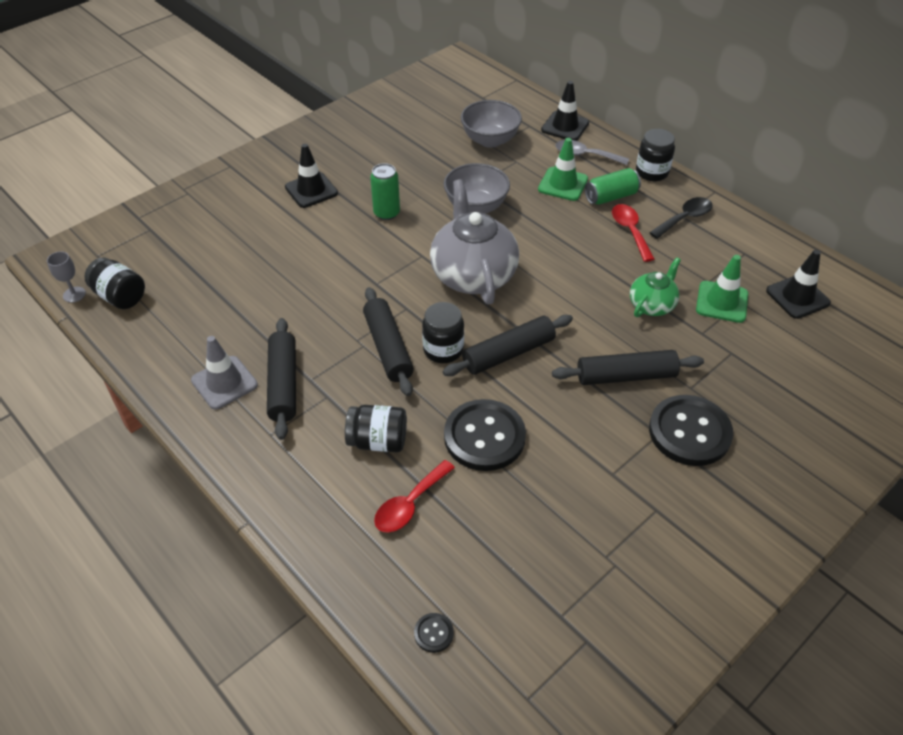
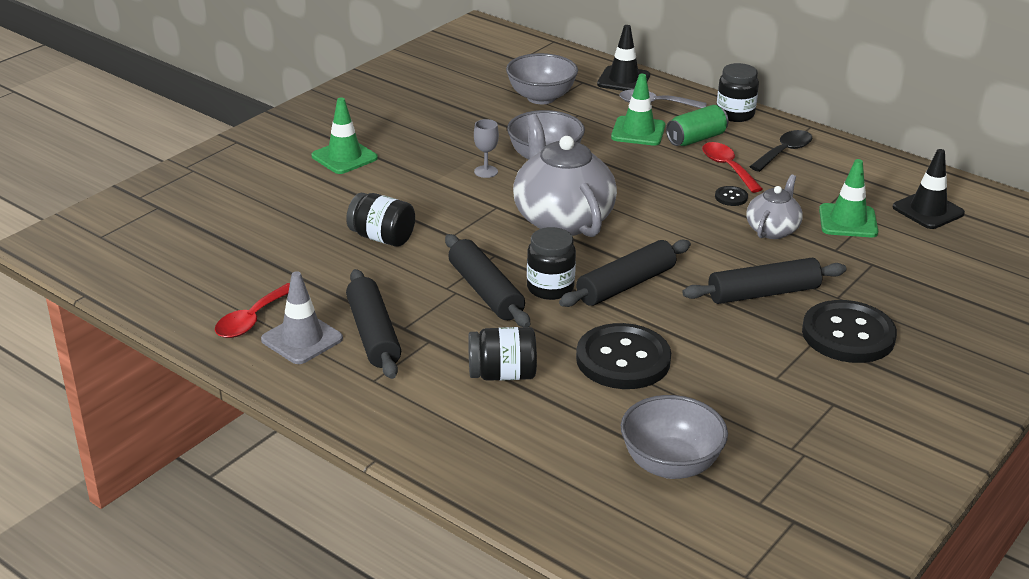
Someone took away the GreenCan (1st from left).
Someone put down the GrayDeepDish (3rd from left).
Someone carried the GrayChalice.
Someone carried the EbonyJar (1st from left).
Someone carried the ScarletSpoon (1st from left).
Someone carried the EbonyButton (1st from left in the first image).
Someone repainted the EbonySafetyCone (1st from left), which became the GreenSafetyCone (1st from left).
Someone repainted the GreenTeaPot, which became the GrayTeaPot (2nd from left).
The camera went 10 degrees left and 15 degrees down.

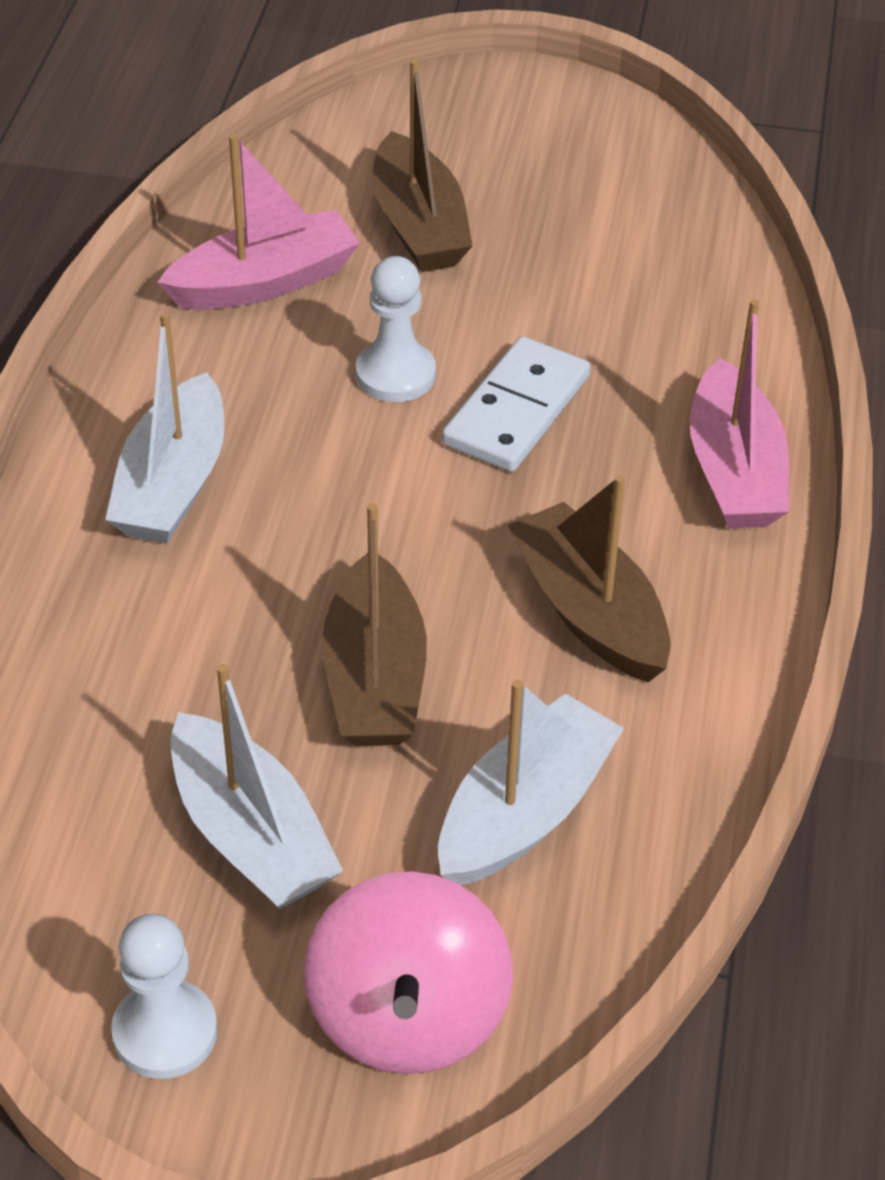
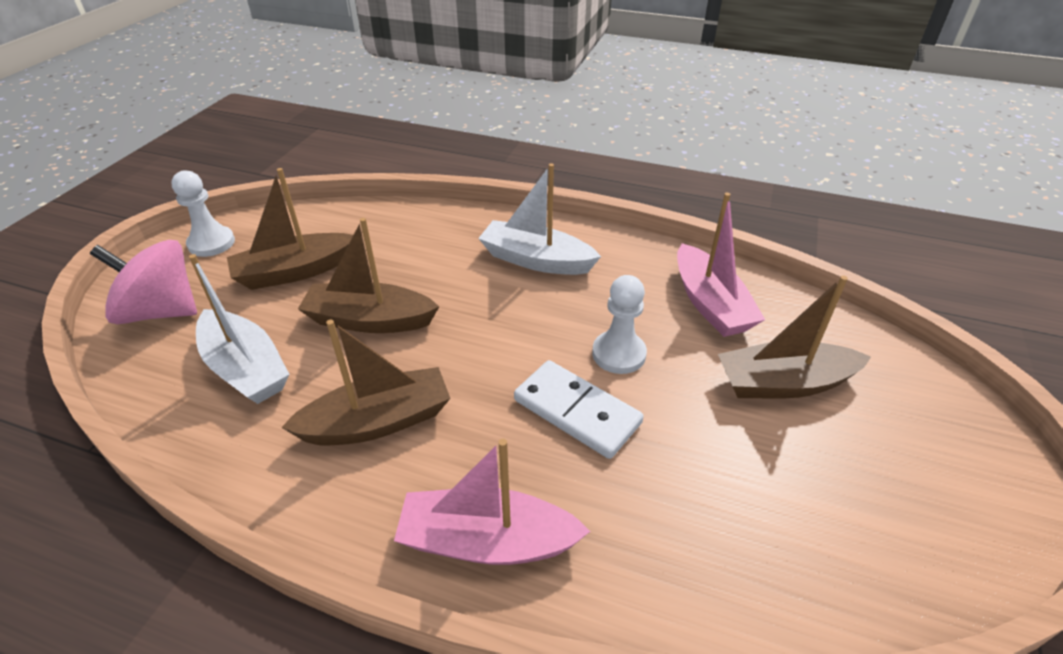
Someone repainted the SnowWhiteSailboat (2nd from left), which became the BrownSailboat (1st from left).
The camera went 100 degrees right and 5 degrees down.

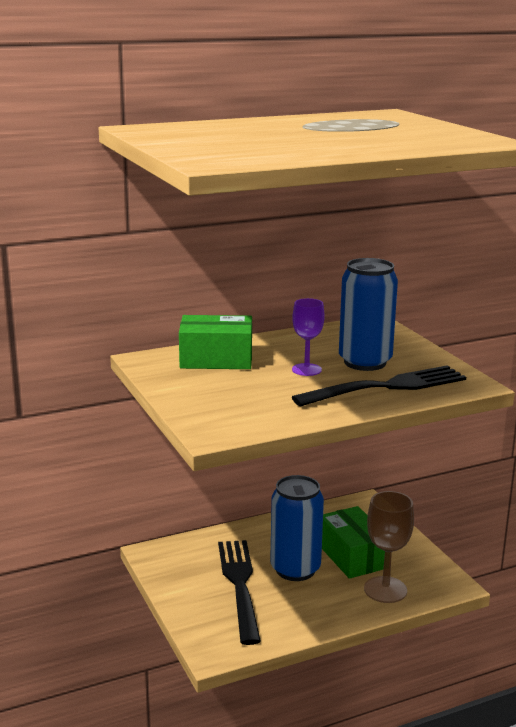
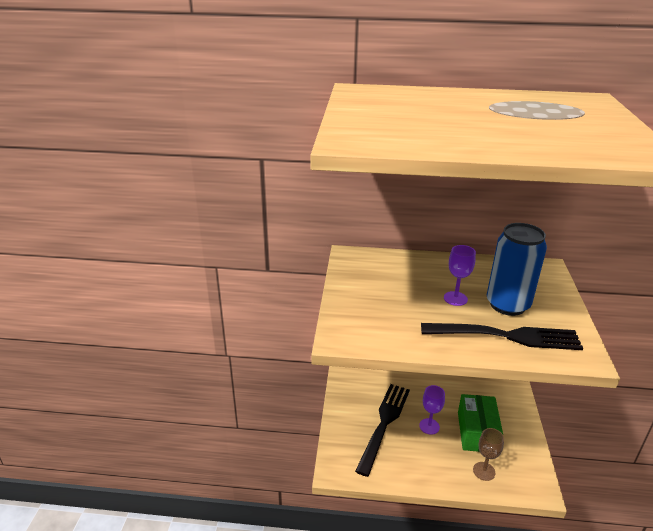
Someone took away the GreenPackage (1st from left).
Someone swapped the BlueCan (1st from left) for the RoyalPurpleChalice (1st from left).
Someone scaled the BrownChalice by 0.66.
The camera went 30 degrees right and 10 degrees up.

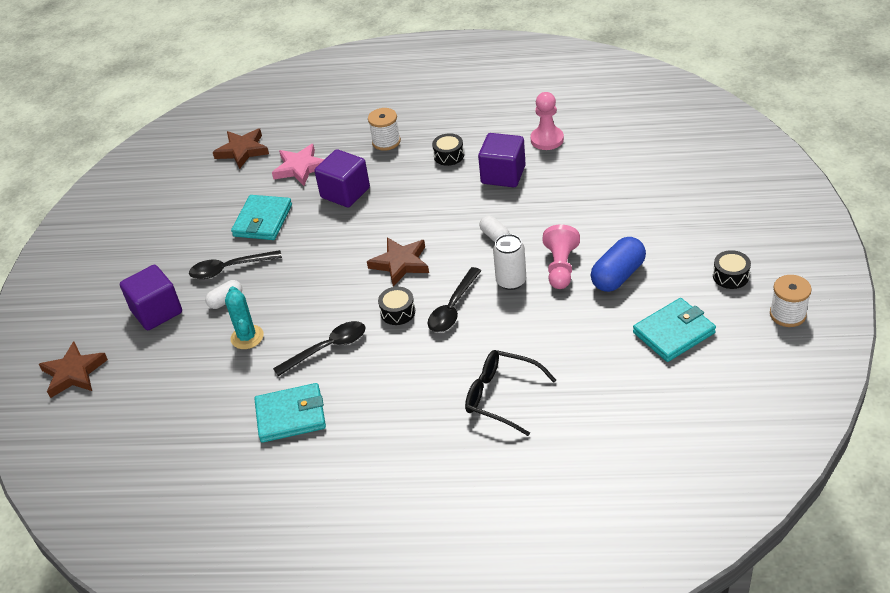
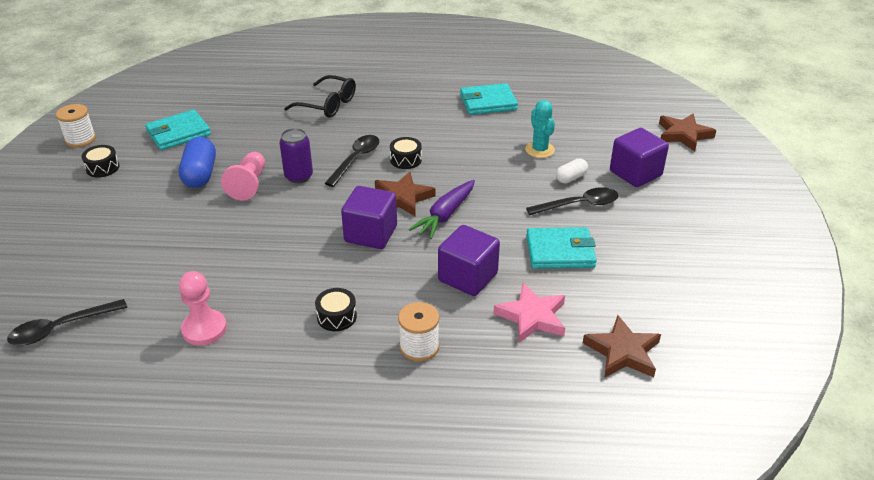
Someone took away the SnowWhitePill (2nd from left).
Someone put down the RoyalPurpleToyCarrot.
Someone carried the EbonySpoon (2nd from left in the first image).
Someone carried the RoyalPurpleBlock (3rd from left in the first image).
Someone repainted the SnowWhiteCan, which became the RoyalPurpleCan.
Someone rotated the AquaCardWallet (1st from left in the first image) by 75 degrees clockwise.
Someone rotated the BluePill by 45 degrees counterclockwise.
The camera went 175 degrees right and 5 degrees down.

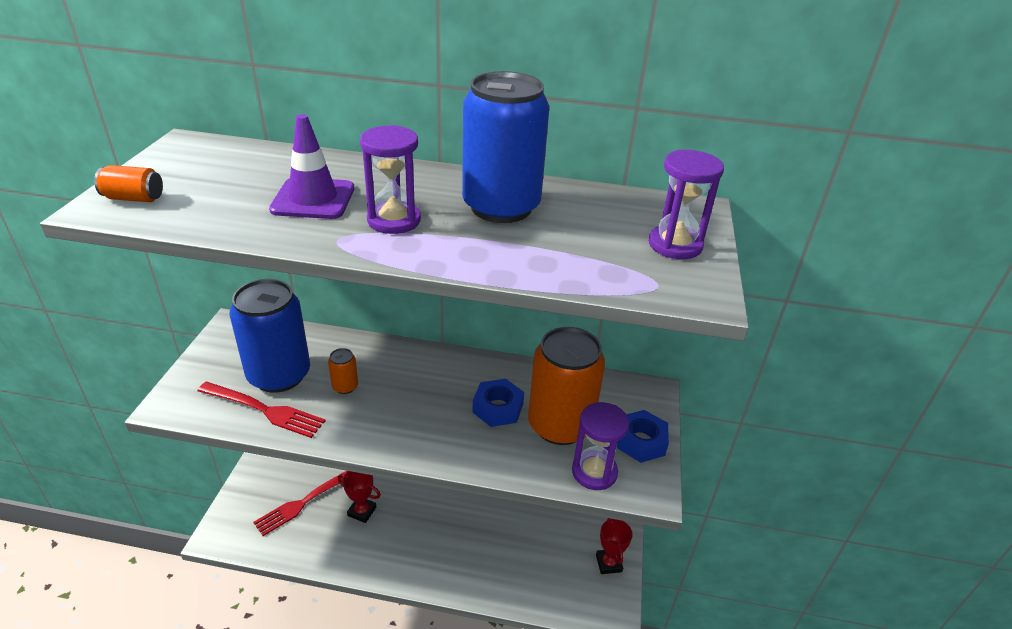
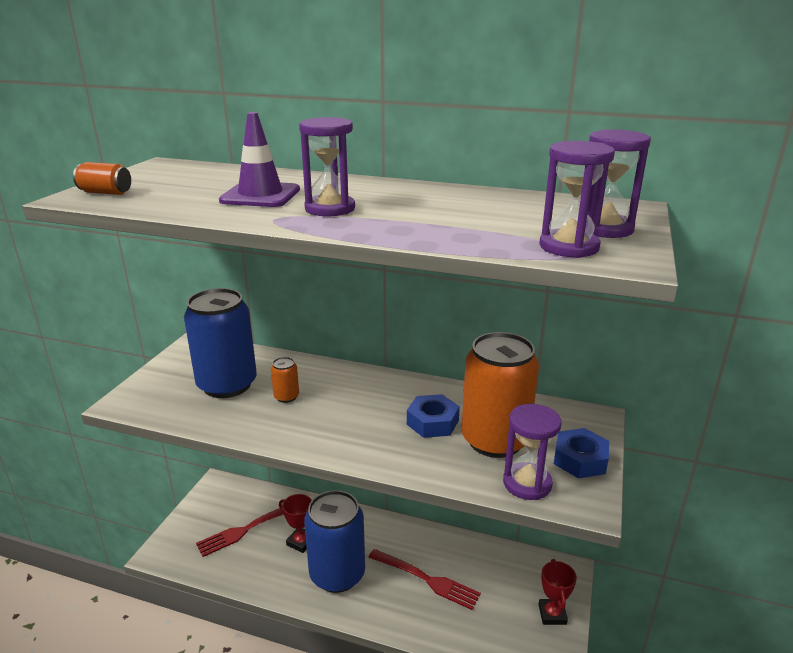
Someone put down the RoyalPurpleSandTimer (3rd from left).
Someone carried the ScarletTableFork (1st from left in the first image).
Someone carried the BlueCan (2nd from left).
The camera went 10 degrees right and 10 degrees down.

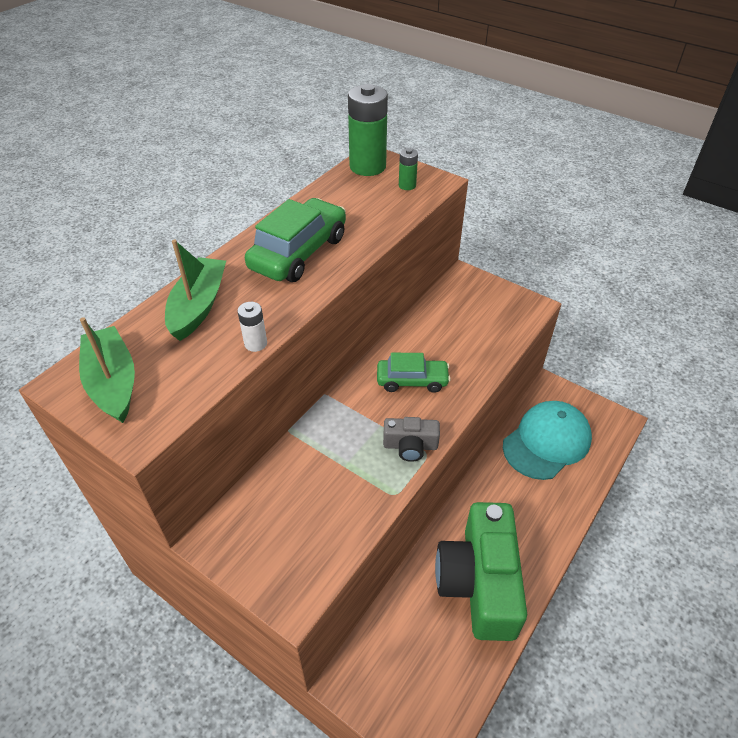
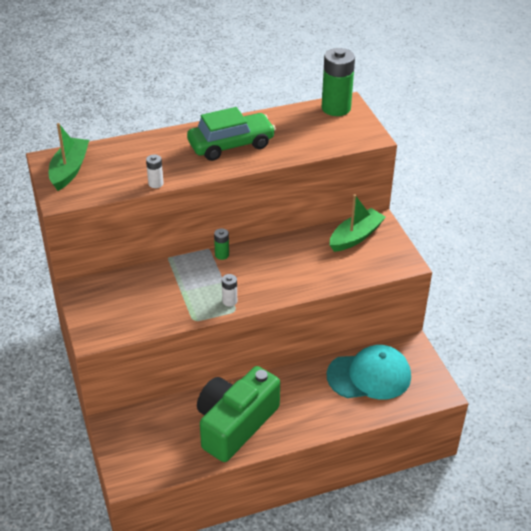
Someone took away the GreenToyCar (2nd from left).
Someone carried the GreenSailboat (2nd from left).
Someone carried the GreenPowerCell (2nd from left in the first image).
Someone swapped the GrayCamera for the SnowWhitePowerCell (2nd from left).
The camera went 35 degrees right and 5 degrees down.

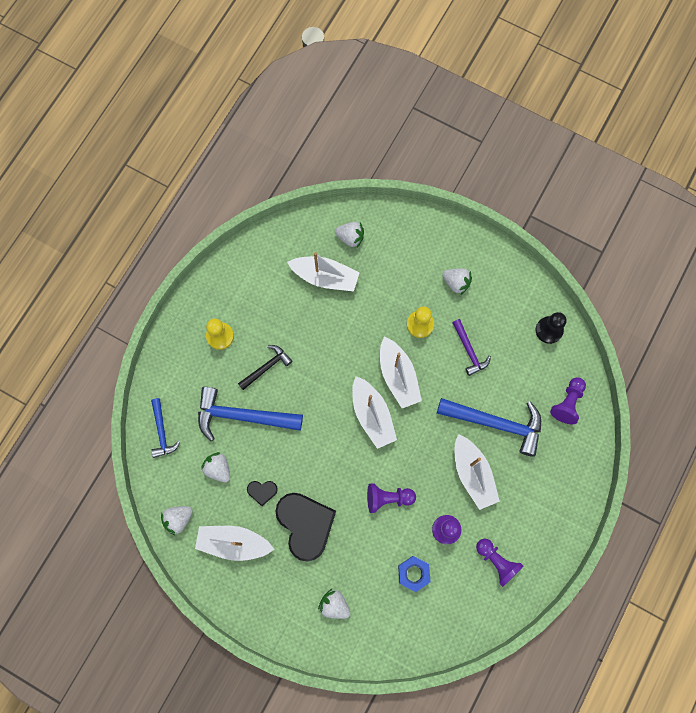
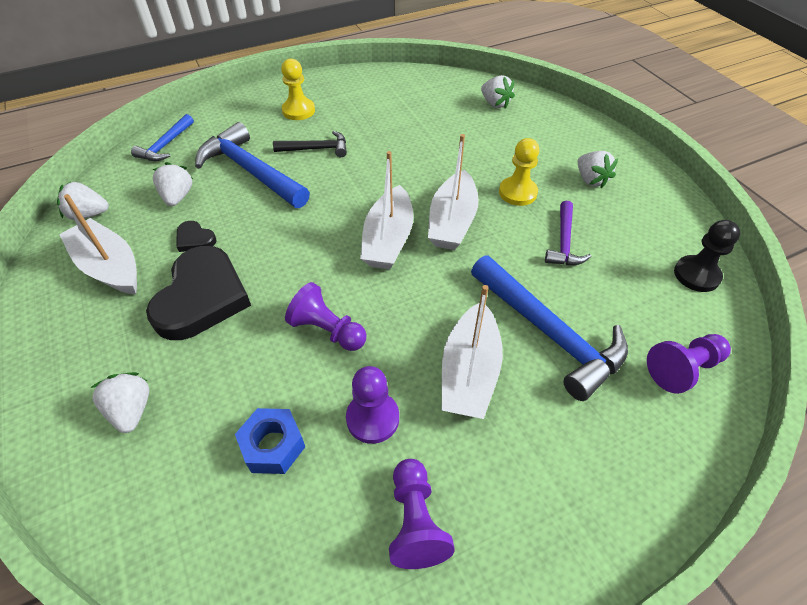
Someone took away the SnowWhiteSailboat (2nd from left).
The camera went 35 degrees right and 25 degrees down.

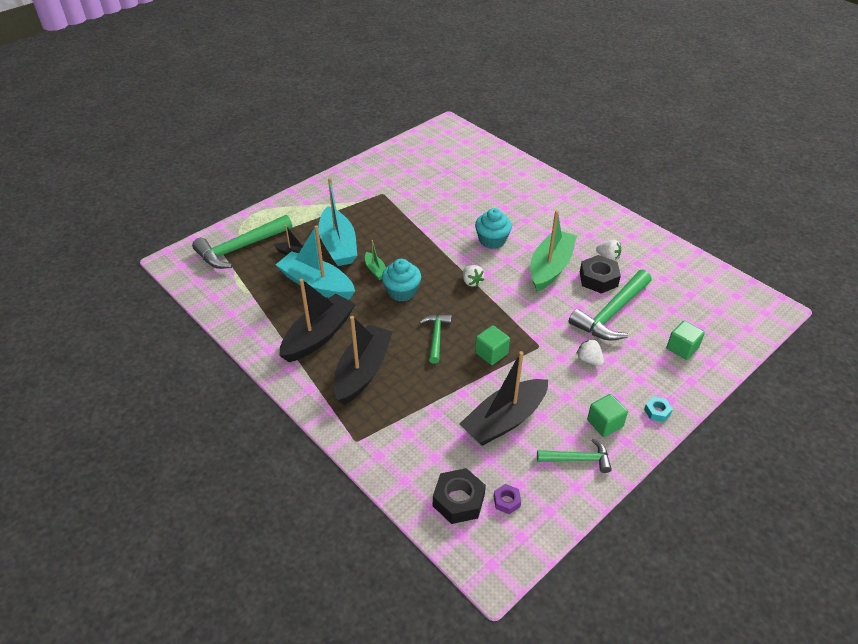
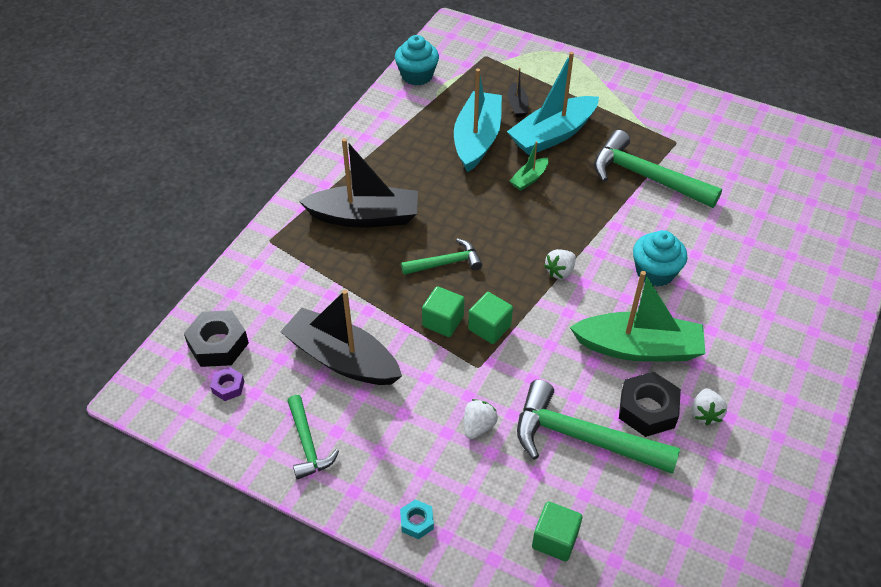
Someone took away the EbonySailboat (2nd from left).
Someone carried the GreenHammer (1st from left in the first image).
Someone carried the AquaFairyCake (1st from left).
Someone carried the GreenBlock (2nd from left).
The camera went 70 degrees right and 5 degrees up.

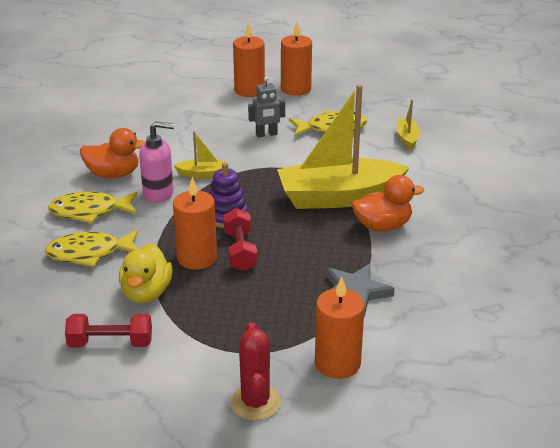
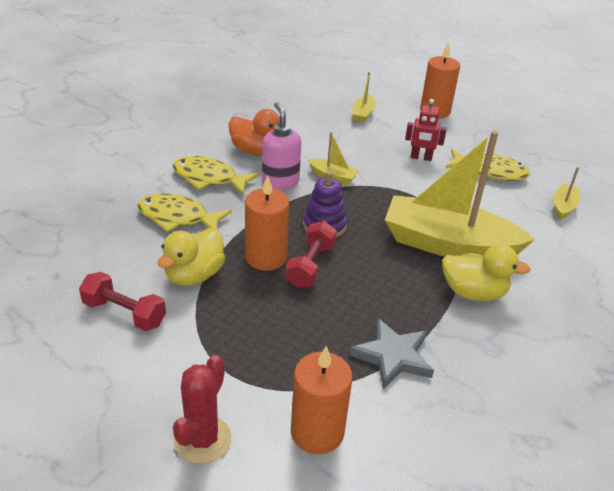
Someone took away the OrangeWaxCandle (3rd from left).
Someone put down the YellowSailboat (2nd from left).
Someone repainted the GrayRobotFigure, which became the ScarletRobotFigure.
Someone repainted the OrangeRubberDuck (2nd from left), which became the YellowRubberDuck (2nd from left).
Someone rotated the PinkSoapDispenser by 135 degrees counterclockwise.
The camera went 25 degrees right and 5 degrees up.

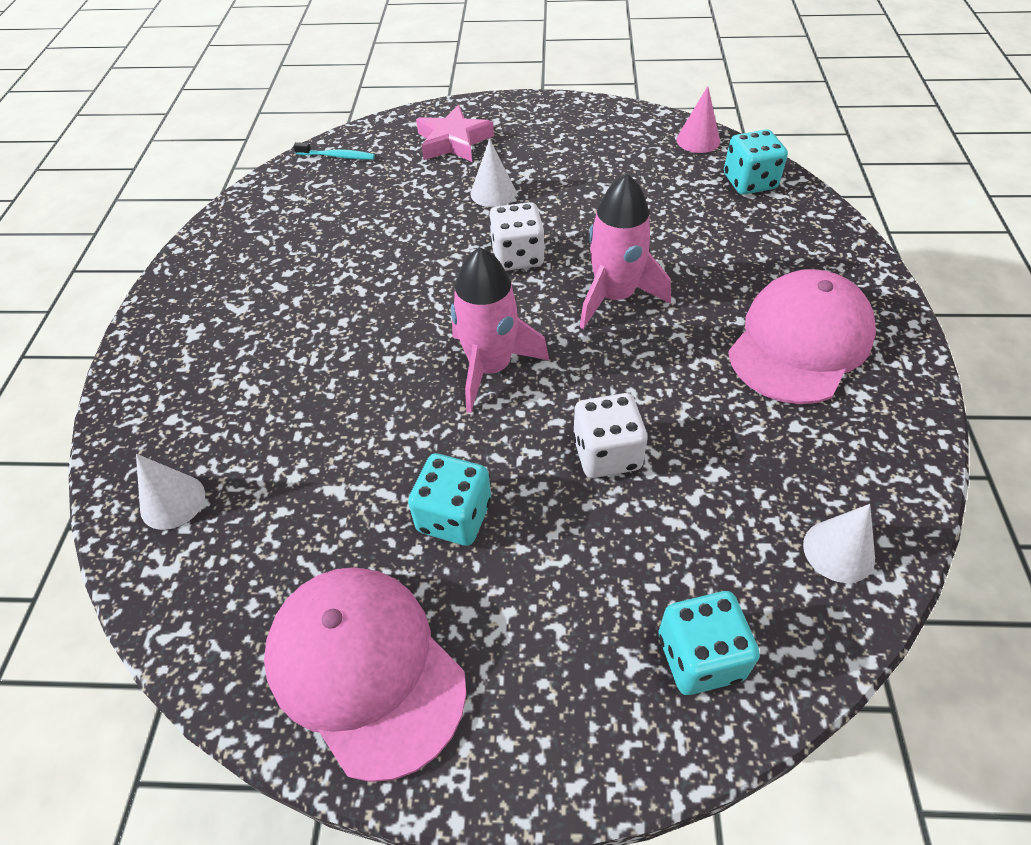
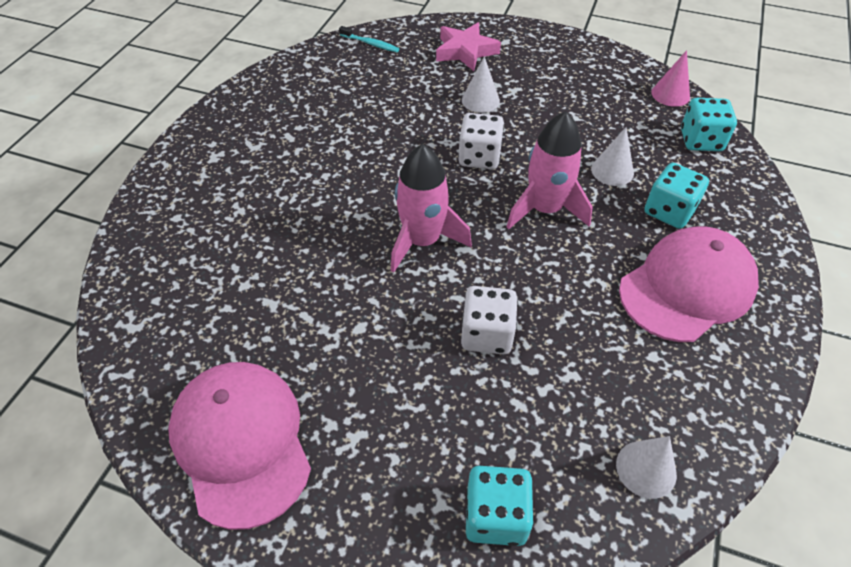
Someone carried the SnowWhiteSolidCone (1st from left in the first image).
Someone carried the AquaDie (1st from left in the first image).
The camera went 15 degrees right and 0 degrees up.

